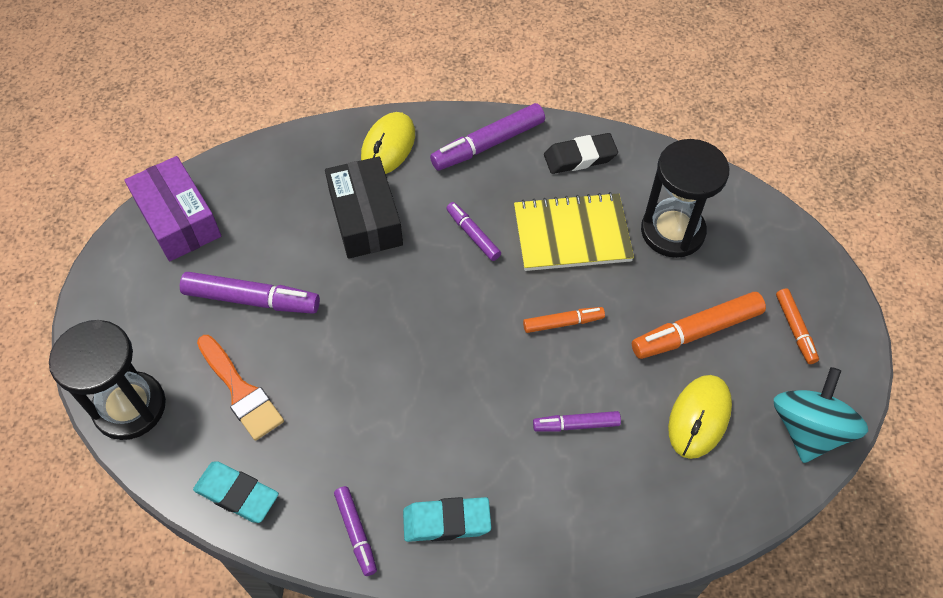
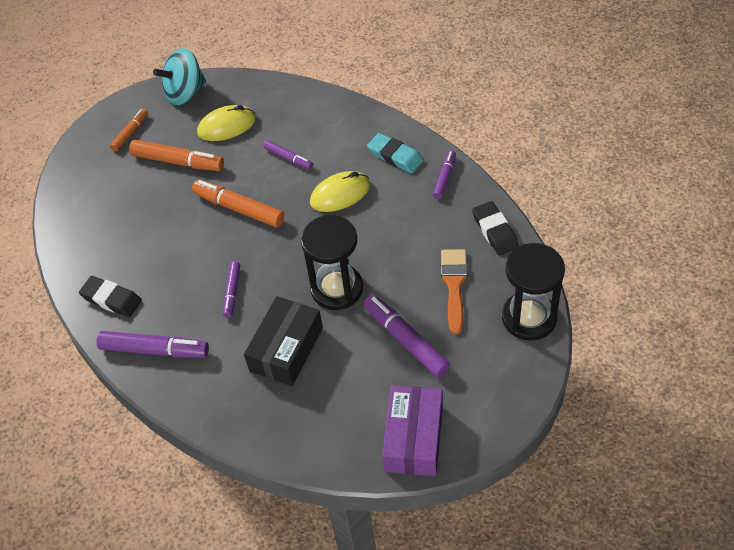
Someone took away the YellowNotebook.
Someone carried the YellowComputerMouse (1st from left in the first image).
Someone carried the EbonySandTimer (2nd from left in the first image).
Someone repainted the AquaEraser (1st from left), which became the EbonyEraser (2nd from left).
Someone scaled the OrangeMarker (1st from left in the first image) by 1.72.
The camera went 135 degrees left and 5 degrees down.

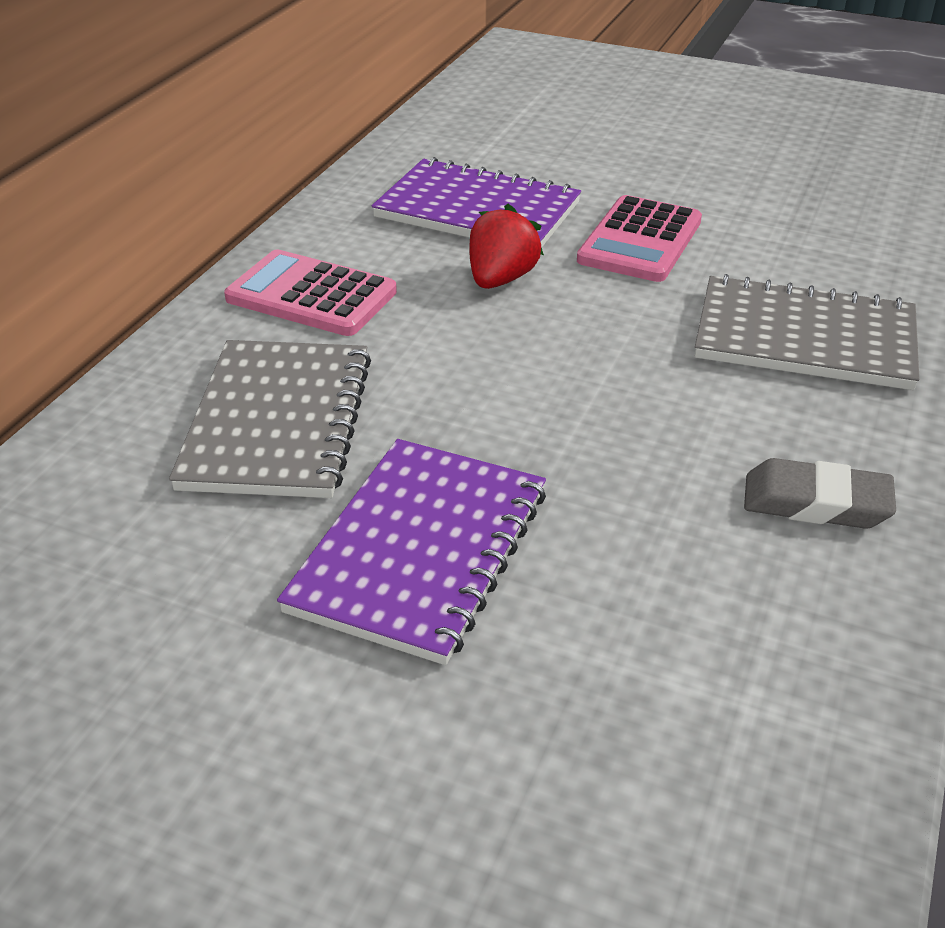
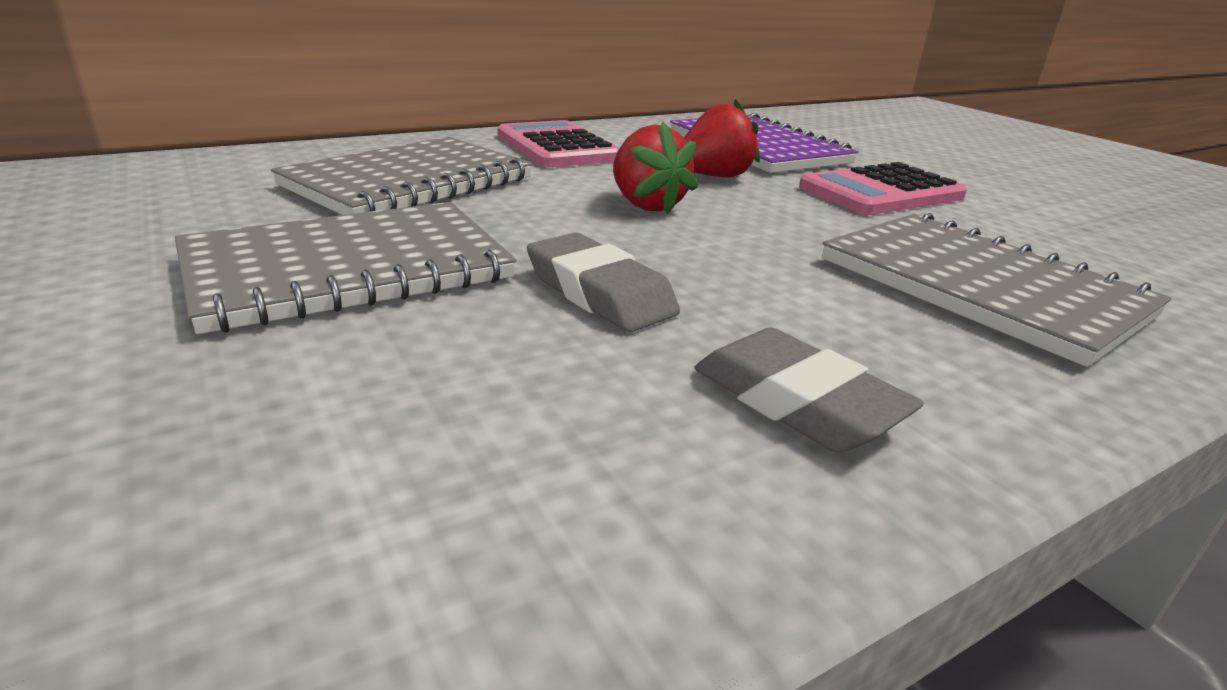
Someone put down the GrayEraser (1st from left).
Someone put down the ScarletToyStrawberry (1st from left).
Someone repainted the RoyalPurpleNotebook (1st from left), which became the GrayNotebook (1st from left).
The camera went 35 degrees right and 10 degrees down.

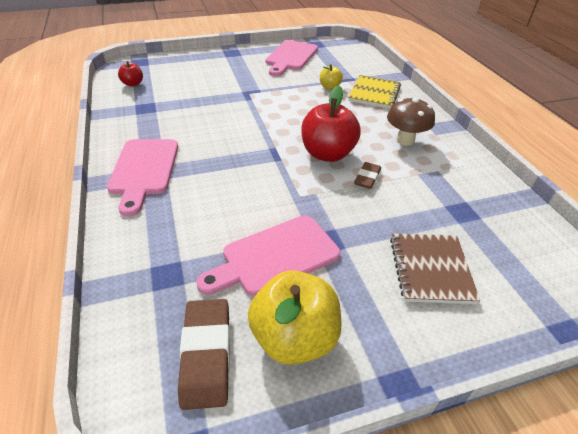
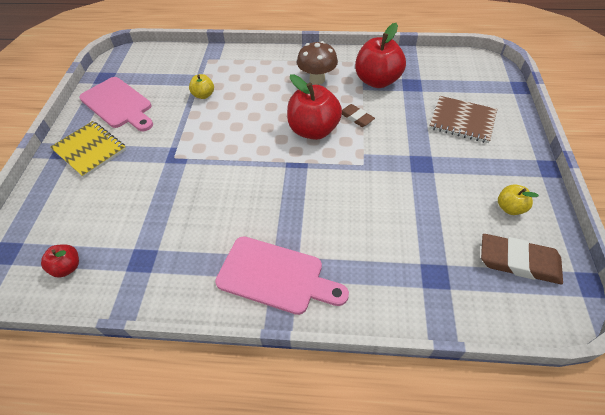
Someone took away the PinkChoppingBoard (2nd from left).
Someone put down the ScarletApple (3rd from left).
Someone carried the YellowNotebook.
Someone scaled the YellowApple (1st from left in the first image) by 0.50.
The camera went 65 degrees left and 10 degrees up.

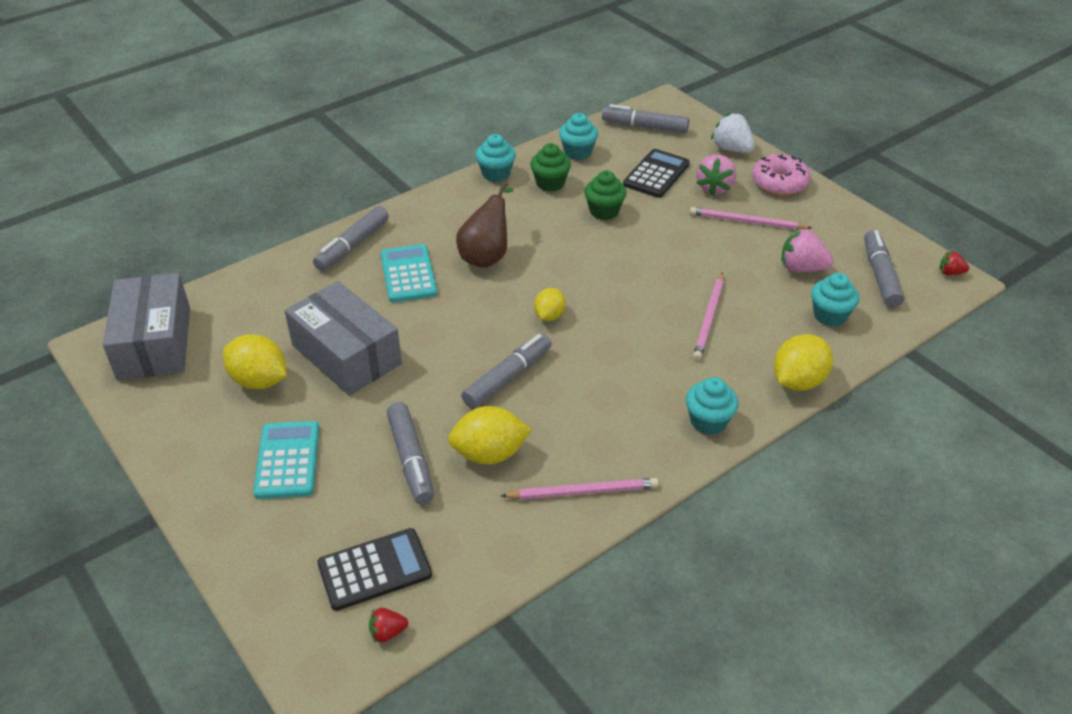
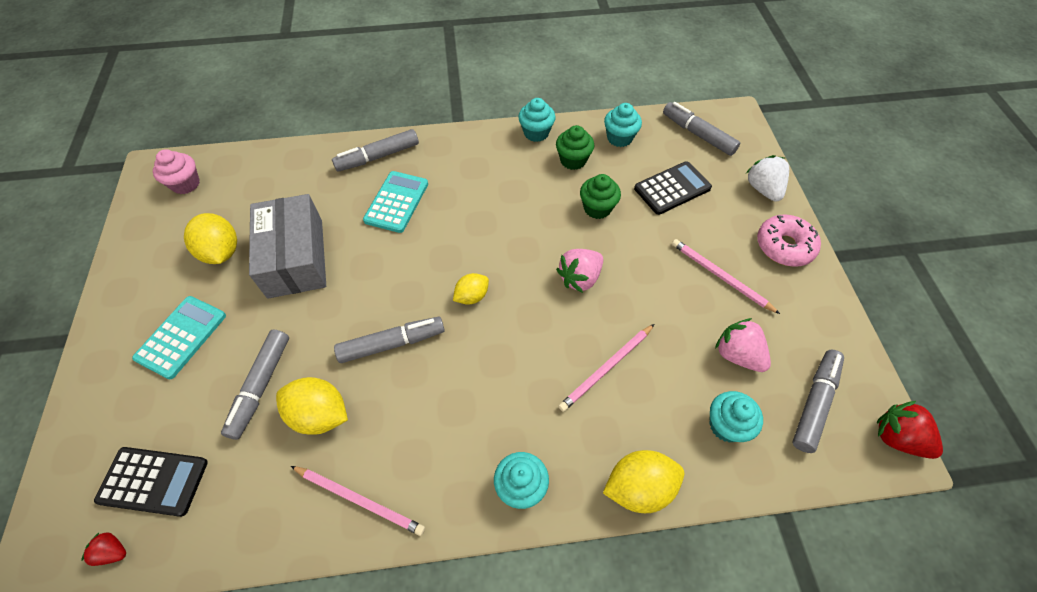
Someone took away the BrownPearFruit.
Someone carried the PinkToyStrawberry (1st from left).
Someone swapped the GrayPackage (1st from left) for the PinkFairyCake.
Someone scaled the ScarletToyStrawberry (2nd from left) by 1.81.
The camera went 30 degrees right and 15 degrees up.

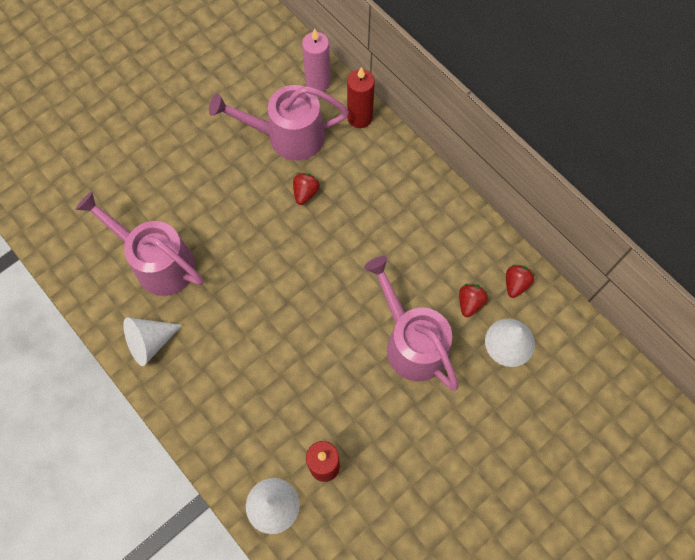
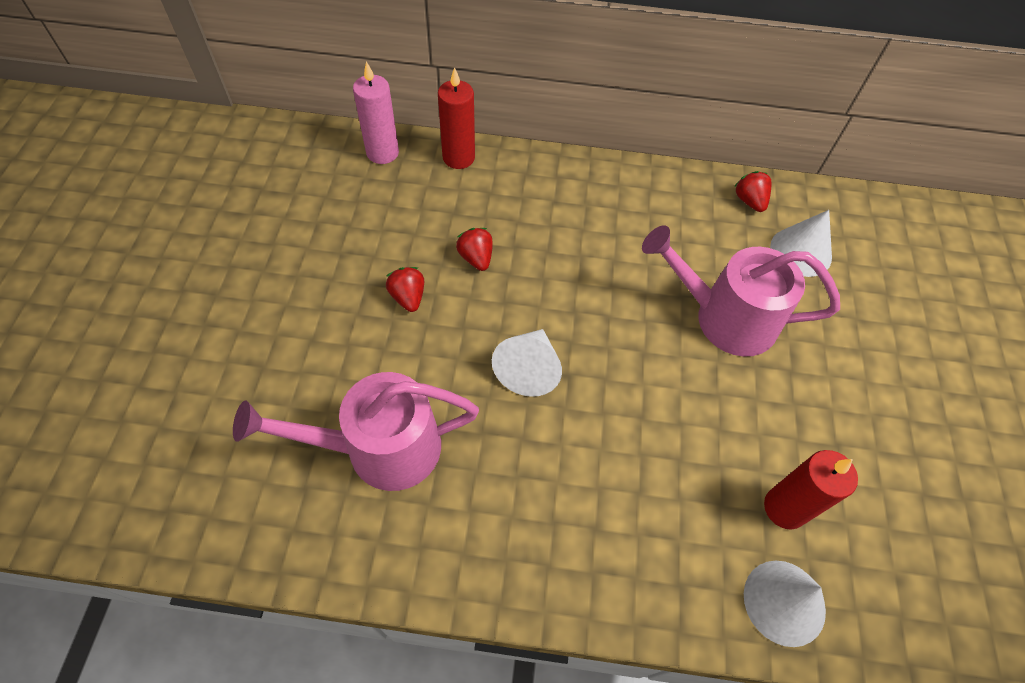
Someone took away the PinkSprinklingCan (2nd from left).
Someone carried the SnowWhiteSolidCone (1st from left).
Someone carried the ScarletToyStrawberry (2nd from left in the first image).
The camera went 45 degrees left and 10 degrees down.

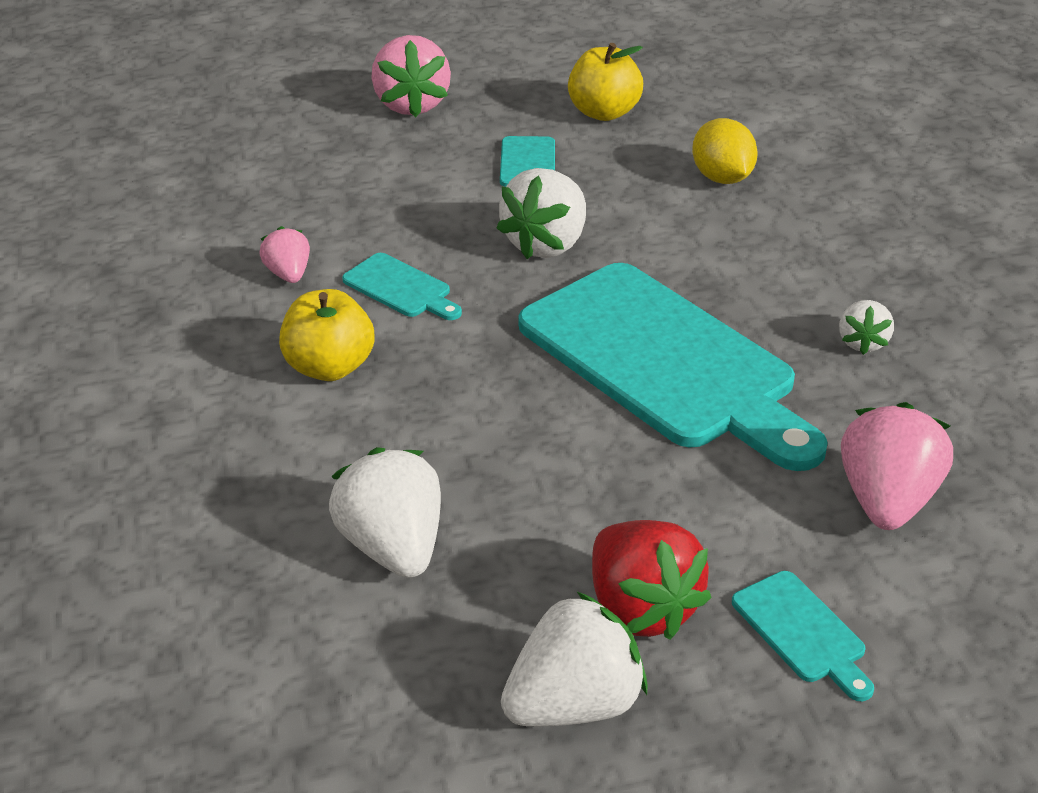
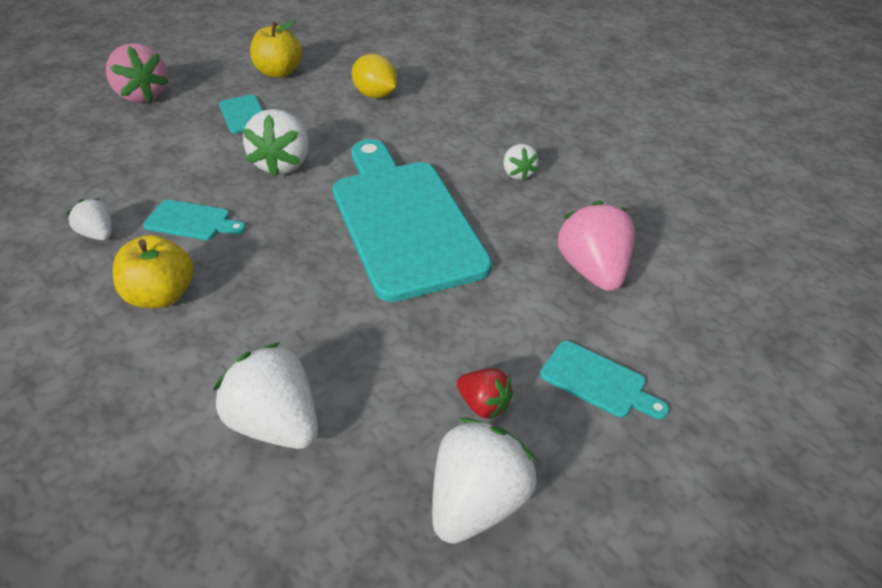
Someone repainted the PinkToyStrawberry (1st from left), which became the SnowWhiteToyStrawberry (1st from left).
Someone rotated the AquaChoppingBoard (3rd from left) by 135 degrees counterclockwise.
Someone scaled the ScarletToyStrawberry by 0.55.
The camera went 25 degrees left and 5 degrees up.

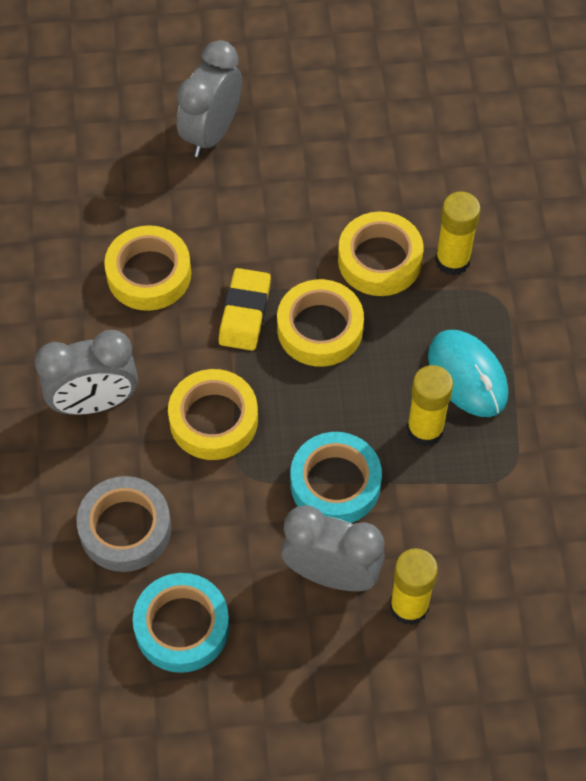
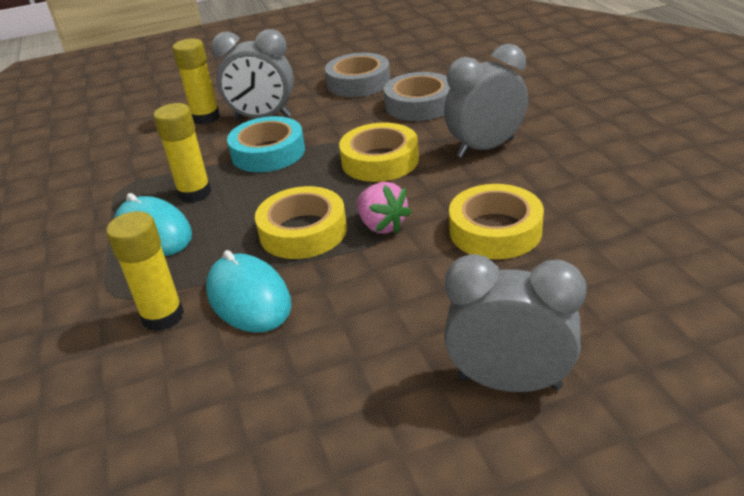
Someone swapped the YellowEraser for the PinkToyStrawberry.
Someone swapped the YellowRollOfTape (4th from left) for the AquaComputerMouse (2nd from left).
Someone repainted the AquaRollOfTape (1st from left), which became the GrayRollOfTape (1st from left).
Someone rotated the GrayClock (2nd from left in the first image) by 90 degrees counterclockwise.
The camera went 170 degrees right and 25 degrees down.

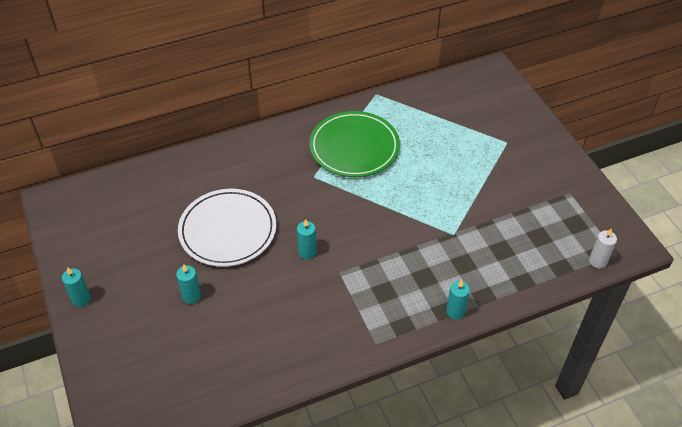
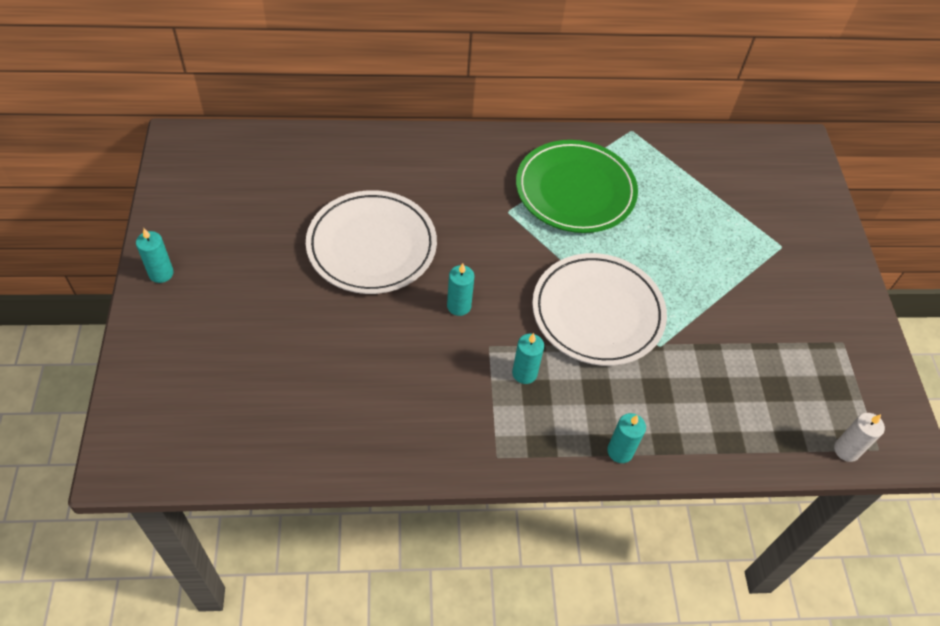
Someone put down the SnowWhiteDinnerPlate (2nd from left).
Someone carried the AquaWaxCandle (2nd from left in the first image).
The camera went 15 degrees right and 5 degrees up.

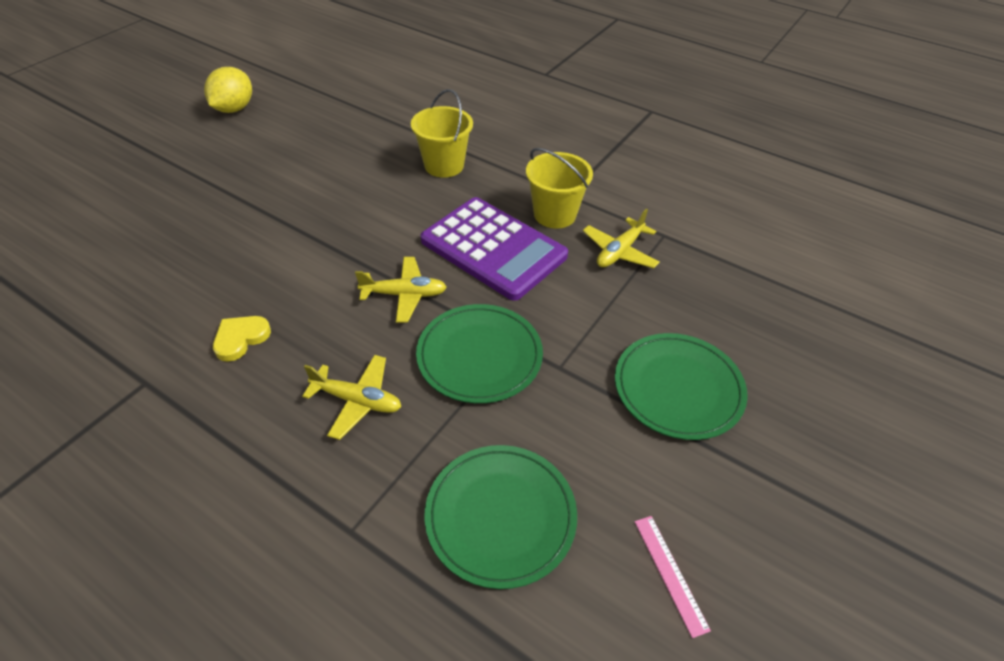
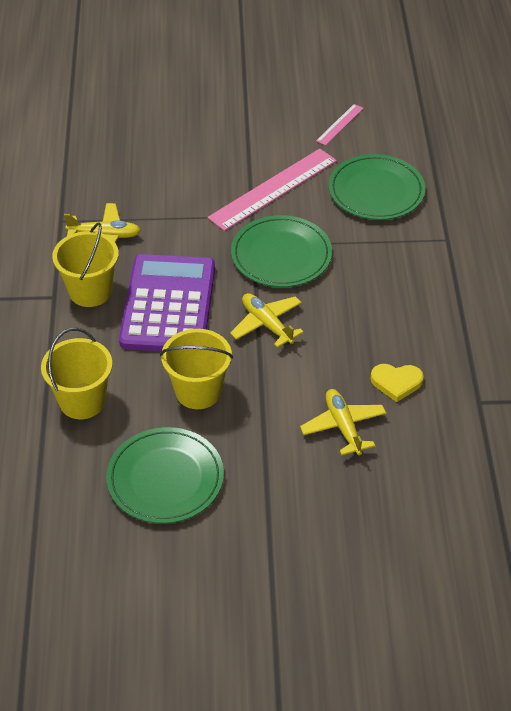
Someone took away the YellowToyLemon.
Someone put down the YellowBucket (3rd from left).
Someone put down the PinkStraightedge (1st from left).
Someone carried the YellowPlane (1st from left in the first image).
Someone carried the GreenDinnerPlate (3rd from left in the first image).
The camera went 125 degrees left and 0 degrees up.

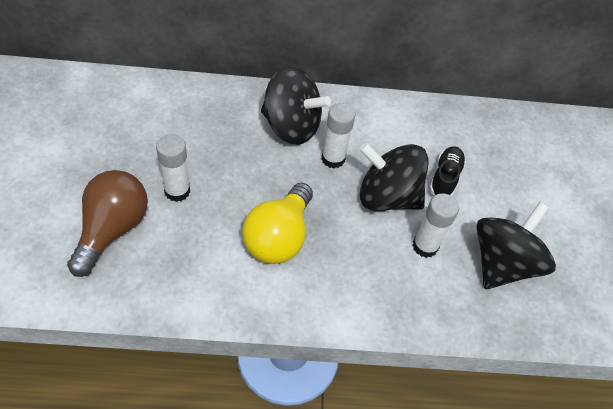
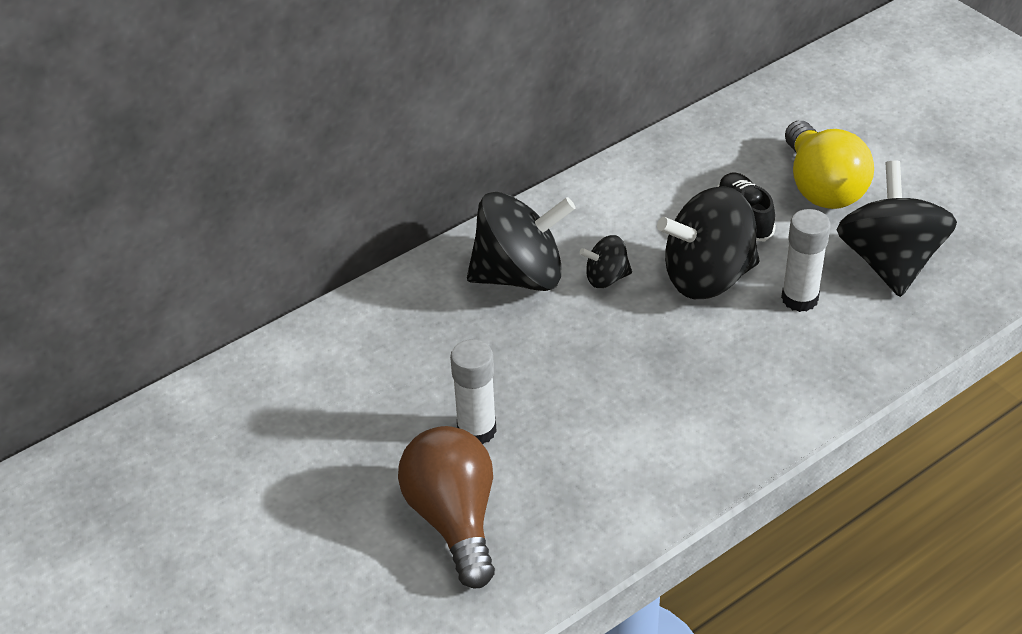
Someone carried the YellowLightbulb.
Someone swapped the SnowWhiteStickOfGlue (2nd from left) for the EbonyWhirligig (2nd from left).
The camera went 30 degrees left and 10 degrees down.

